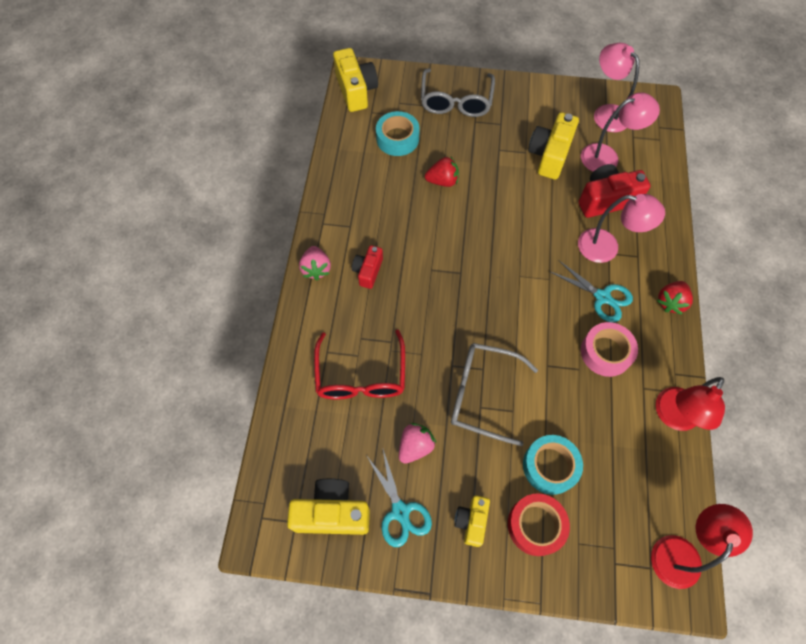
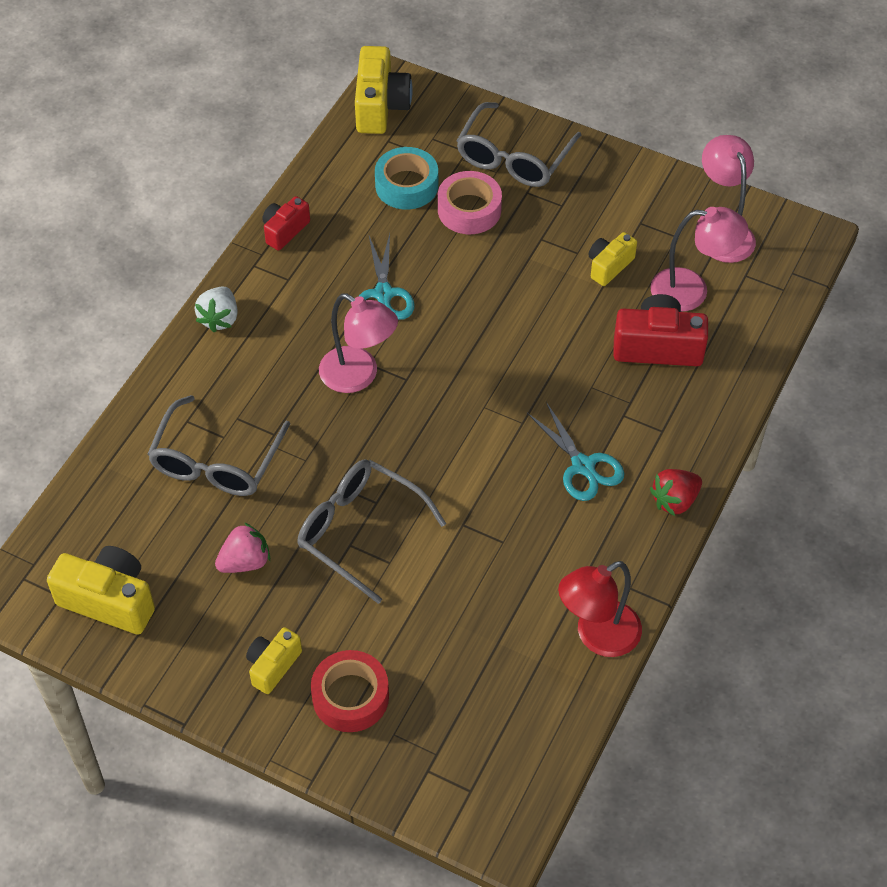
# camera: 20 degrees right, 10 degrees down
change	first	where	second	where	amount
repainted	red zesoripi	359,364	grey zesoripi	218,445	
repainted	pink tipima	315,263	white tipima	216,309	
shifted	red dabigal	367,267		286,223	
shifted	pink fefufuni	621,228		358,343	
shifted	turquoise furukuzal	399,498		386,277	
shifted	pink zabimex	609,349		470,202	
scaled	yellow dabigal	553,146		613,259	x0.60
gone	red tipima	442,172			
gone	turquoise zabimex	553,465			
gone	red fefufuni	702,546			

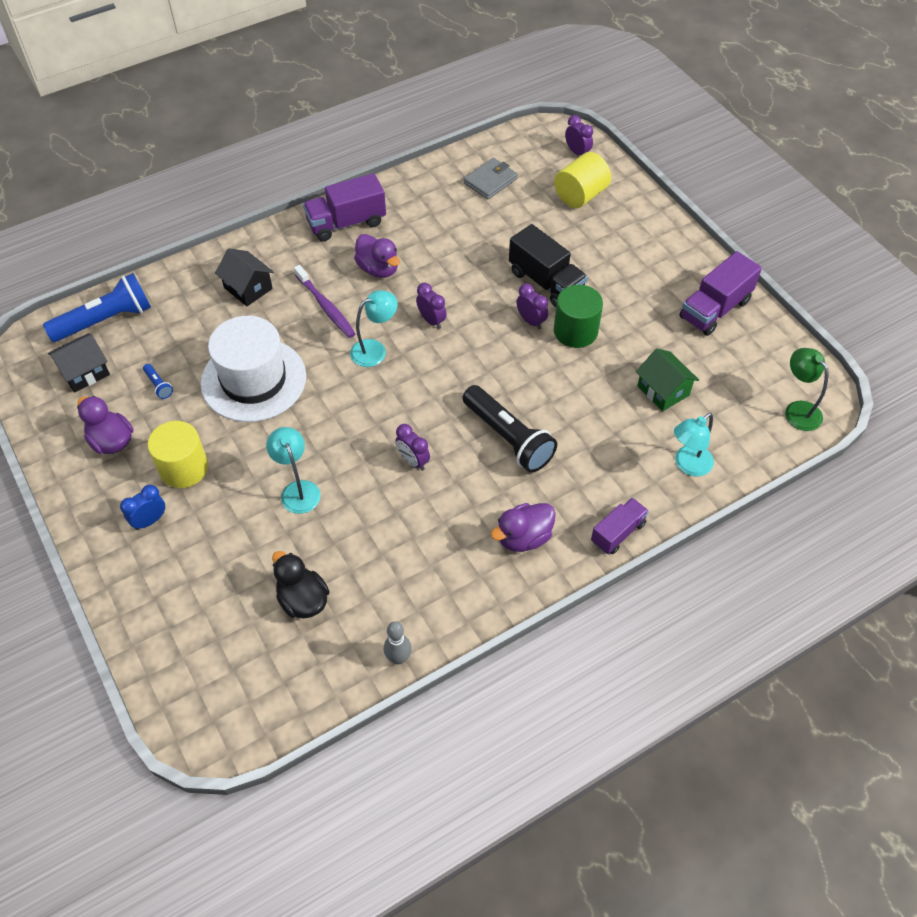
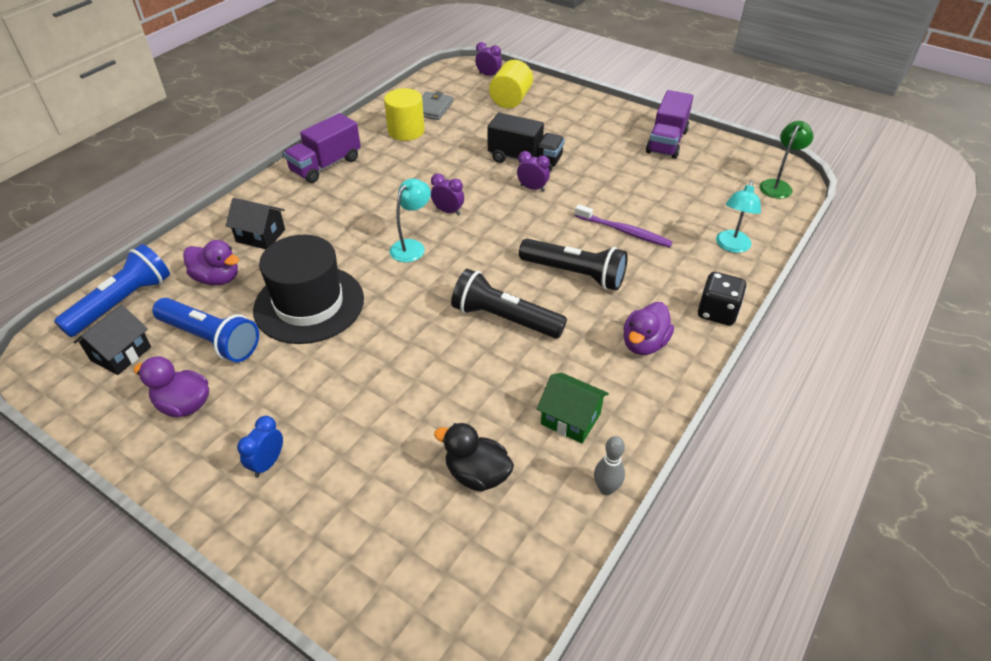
# camera: 25 degrees left, 10 degrees down
change	first	where	second	where	amount
scaled	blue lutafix	158,381		205,330	x2.42
shifted	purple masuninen	377,256		211,263	
repainted	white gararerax	253,369	black gararerax	308,289	
shifted	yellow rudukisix	178,454		404,114	
swapped	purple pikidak	412,447	black lutafix	509,303	
shifted	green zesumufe	667,380		573,408	
shifted	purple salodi	325,301		624,225	
swapped	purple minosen	620,526	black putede	722,299	
rotated	green fefufuni	806,389		787,160	90 degrees clockwise
gone	turquoise fefufuni	293,470			
gone	green rudukisix	578,316			

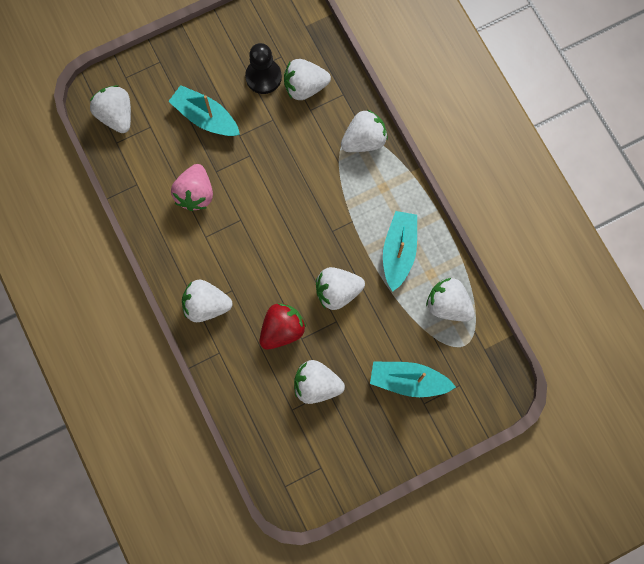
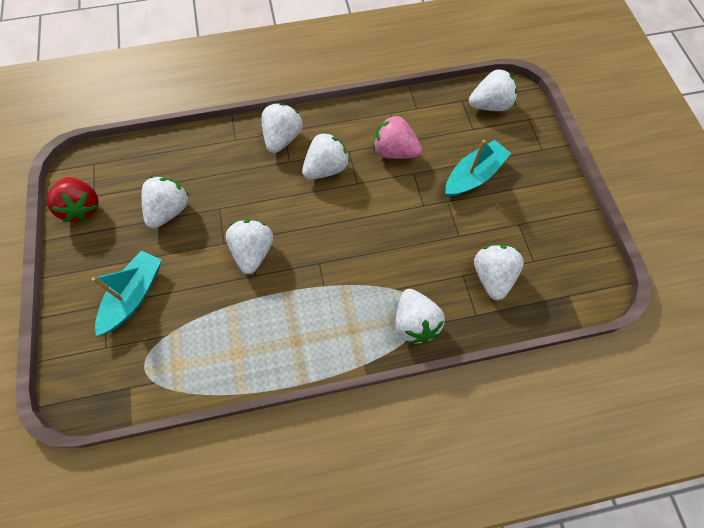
# camera: 105 degrees right, 10 degrees down
change	first	where	second	where	amount
shifted	red tipima	283,326		73,199	
shifted	white tipima	450,300		326,156	
gone	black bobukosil	263,68			
gone	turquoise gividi	400,251			

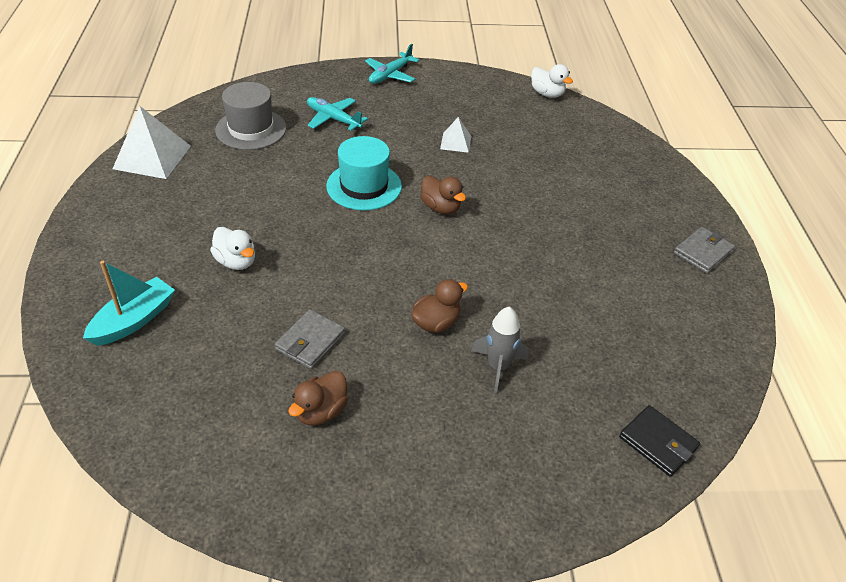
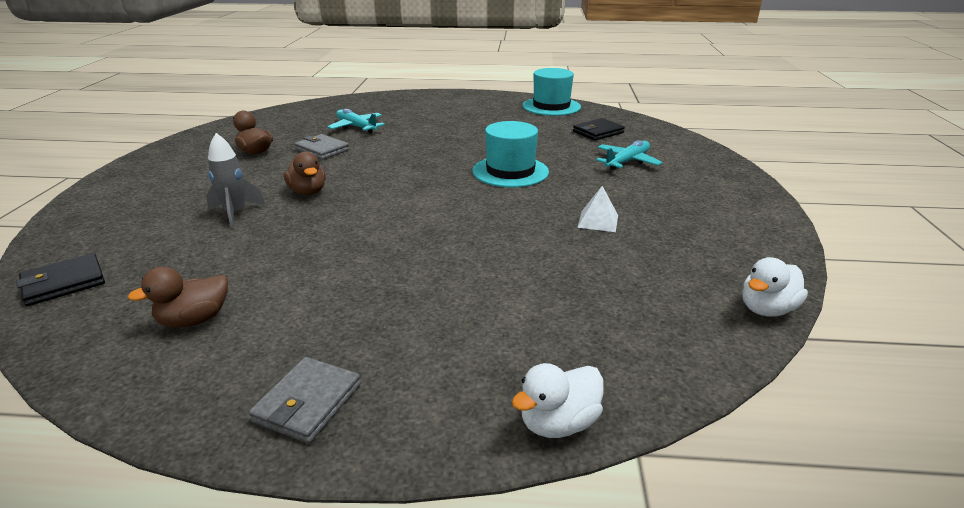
# camera: 100 degrees right, 15 degrees down
change	first	where	second	where	amount
shifted	brown masuninen	443,194		178,296	
rotated	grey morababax	704,250		305,400	60 degrees clockwise
shifted	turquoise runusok	392,64		356,121	
shifted	white masuninen	232,248		558,400	
swapped	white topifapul	152,142	turquoise gararerax	551,92	
swapped	grey gararerax	250,116	black morababax	599,129	
gone	turquoise gividi	129,303			

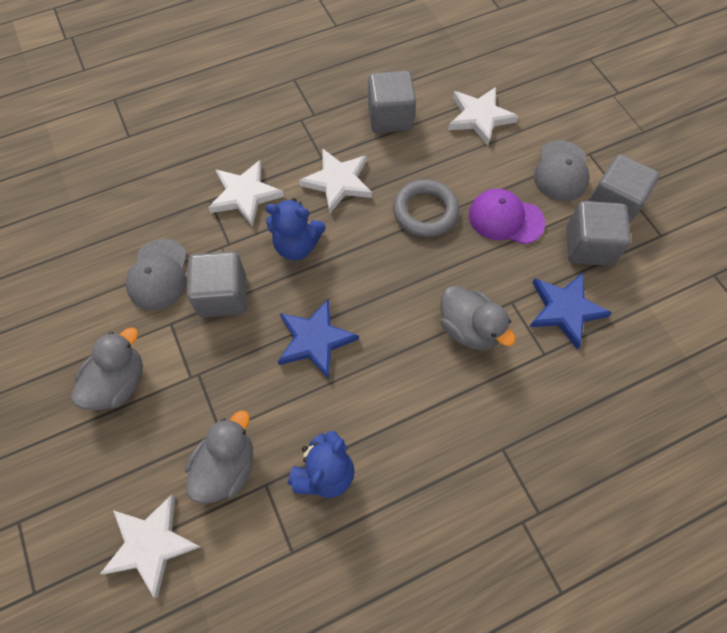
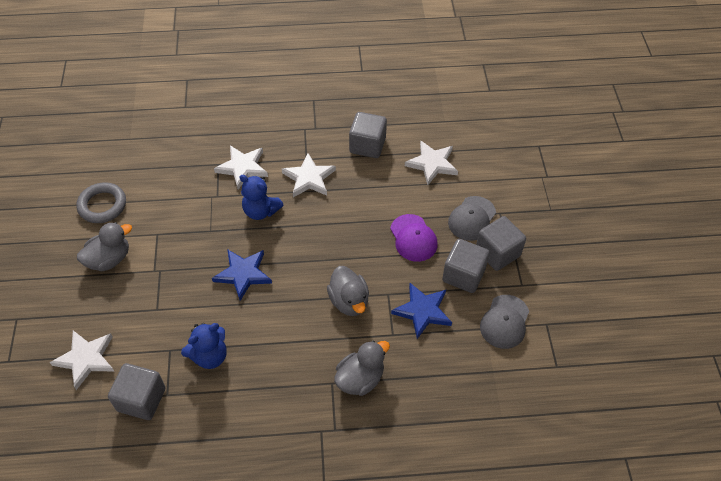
# camera: 20 degrees right, 10 degrees down
change	first	where	second	where	amount
shifted	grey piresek	426,208		101,202	
shifted	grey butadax	216,284		137,391	
shifted	grey masuninen	219,457		362,368	
rotated	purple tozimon	507,216		414,238	150 degrees counterclockwise
shifted	grey tozimon	156,274		504,322	

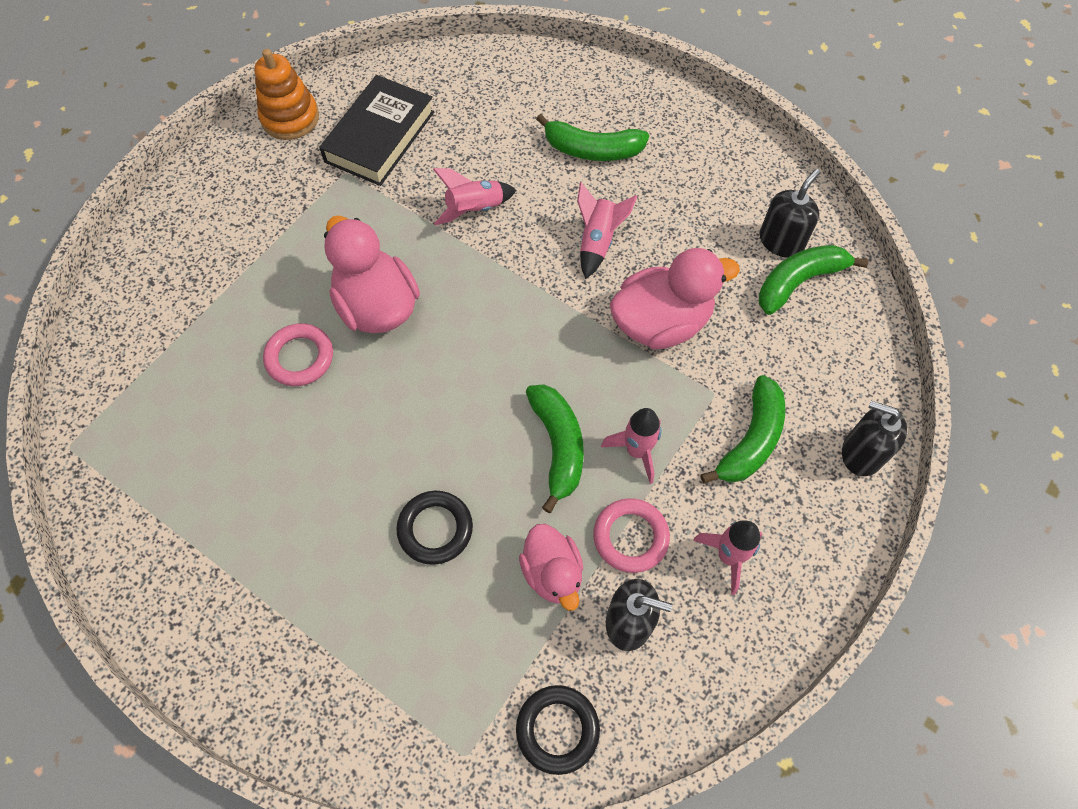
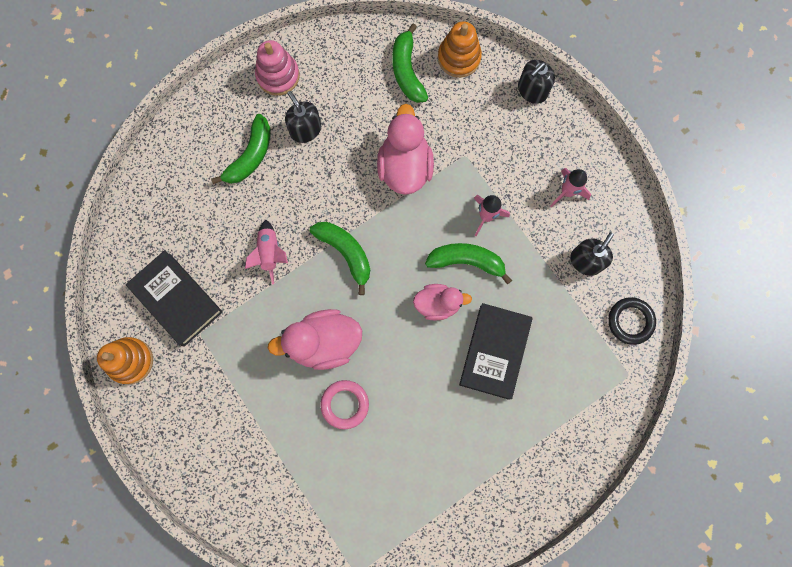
# camera: 70 degrees left, 15 degrees up
change	first	where	second	where	amount
new			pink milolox	277,68	
shifted	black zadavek	790,213		303,117	
shifted	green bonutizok	742,429		340,258	
shifted	pink masuninen	551,567		442,302	
new			orange milolox	460,49	
swapped	black piresek	434,528	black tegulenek	496,351	
gone	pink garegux	607,230			
gone	pink piresek	631,535			

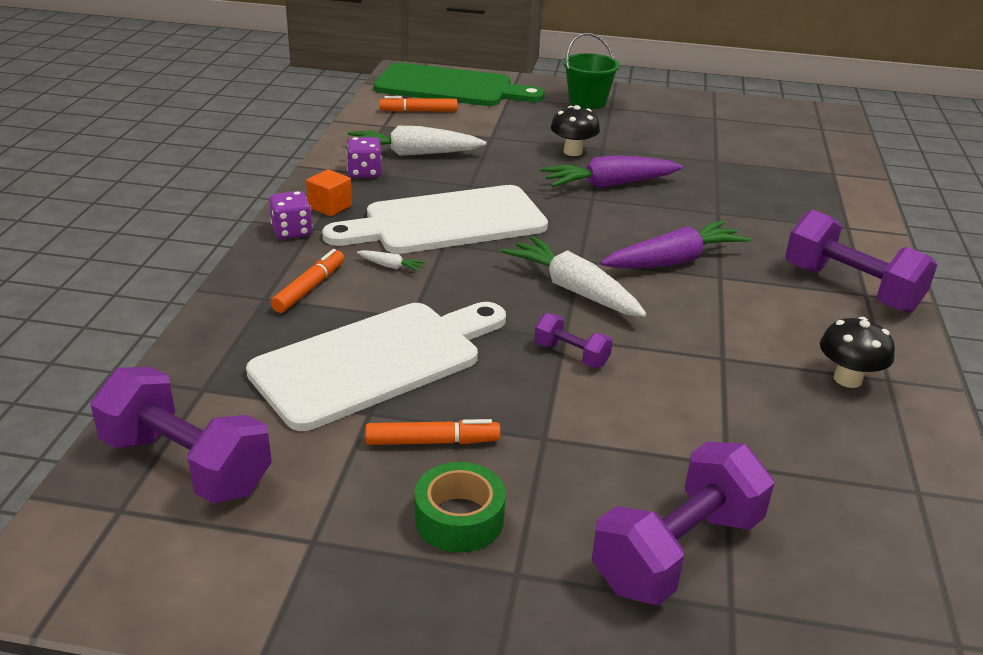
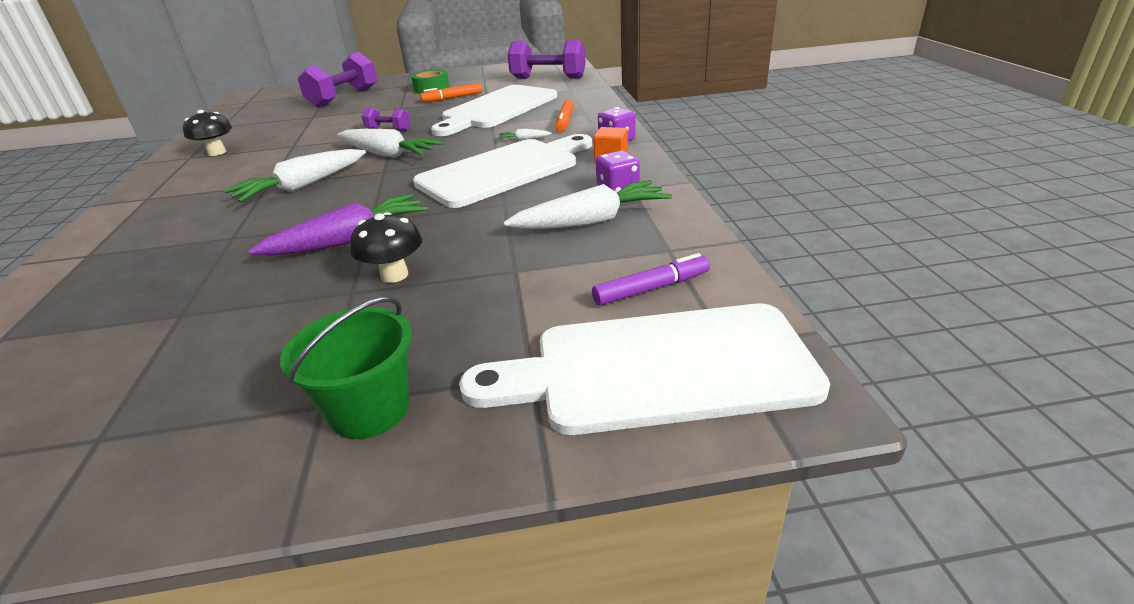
# camera: 165 degrees right, 0 degrees up
change	first	where	second	where	amount
repainted	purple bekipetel	675,244	white bekipetel	295,175	
repainted	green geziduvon	459,84	white geziduvon	644,369	
repainted	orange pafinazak	418,104	purple pafinazak	651,279	
gone	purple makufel	861,261			

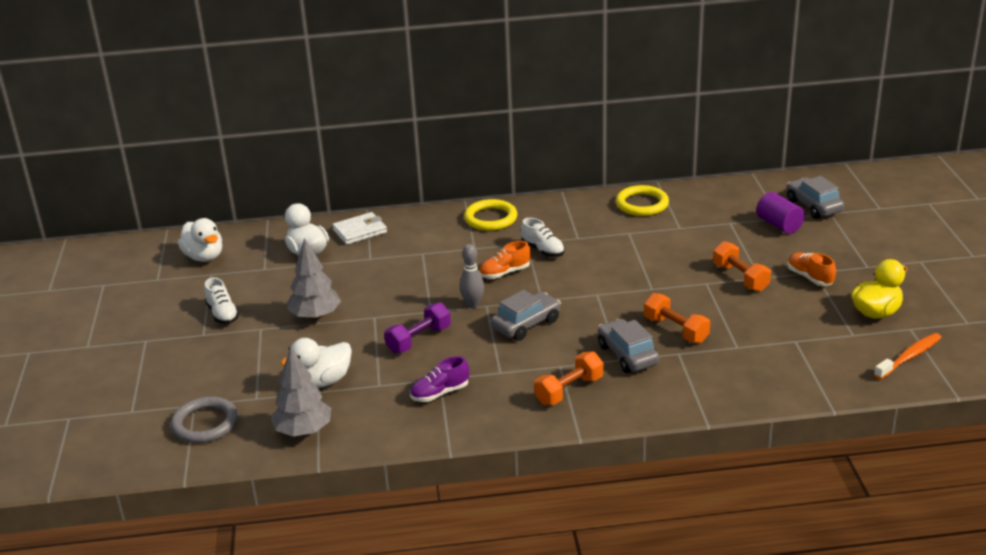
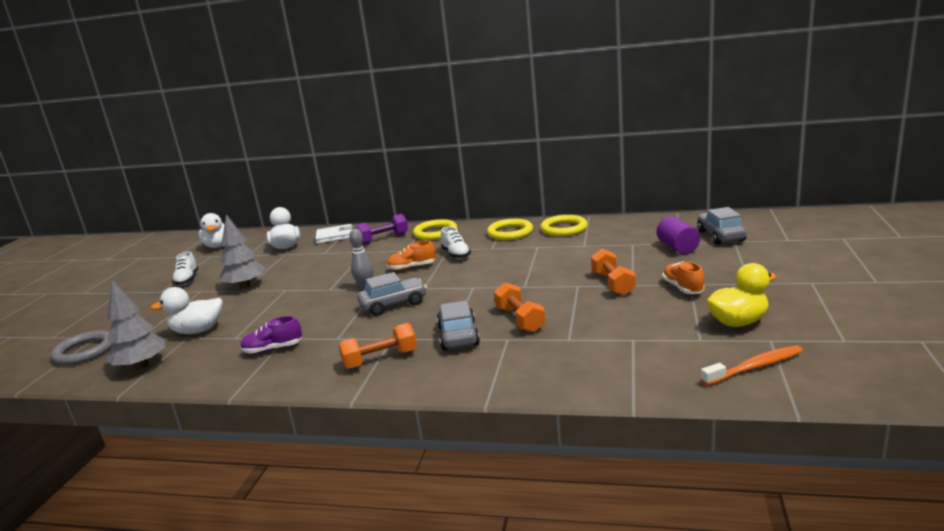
# camera: 20 degrees right, 10 degrees down
change	first	where	second	where	amount
shifted	purple makufel	417,328		382,229	
new			yellow piresek	510,229	

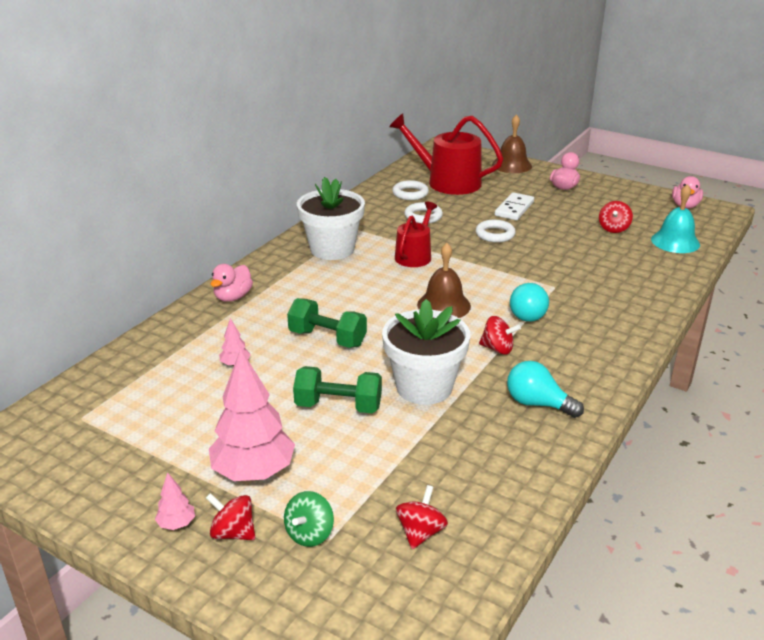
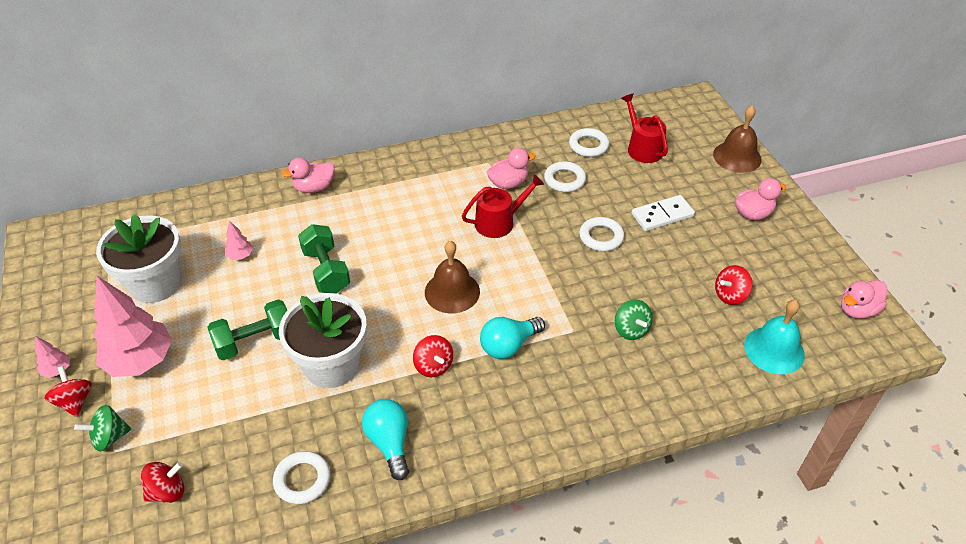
# camera: 40 degrees right, 15 degrees up
change	first	where	second	where	amount
shifted	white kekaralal	331,218		138,258	
rotated	green makufel	337,389		247,329	75 degrees counterclockwise
new			white piresek	301,477	
new			pink masuninen	511,168	
new			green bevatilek	634,319	
scaled	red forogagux	446,154		644,128	x0.60

